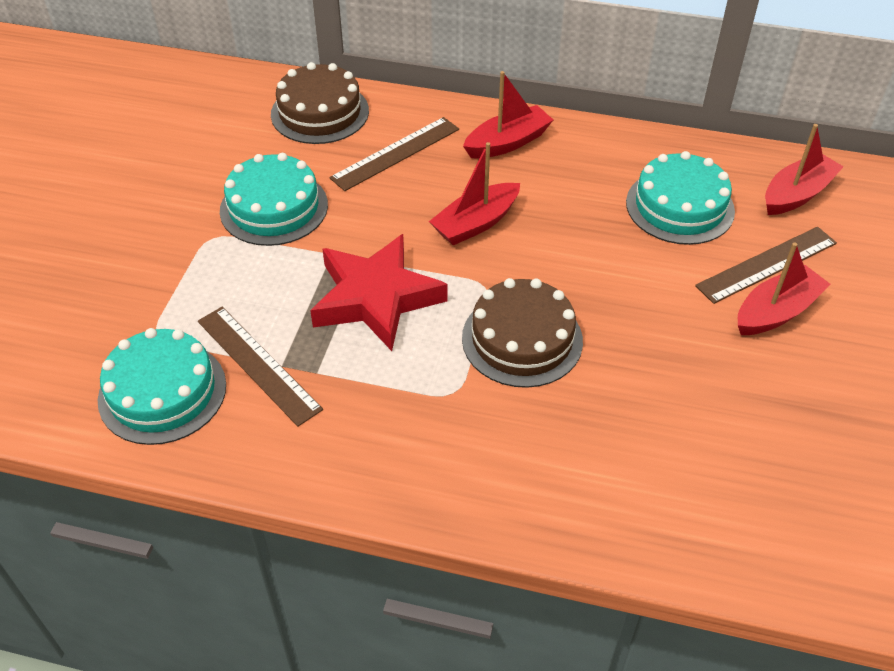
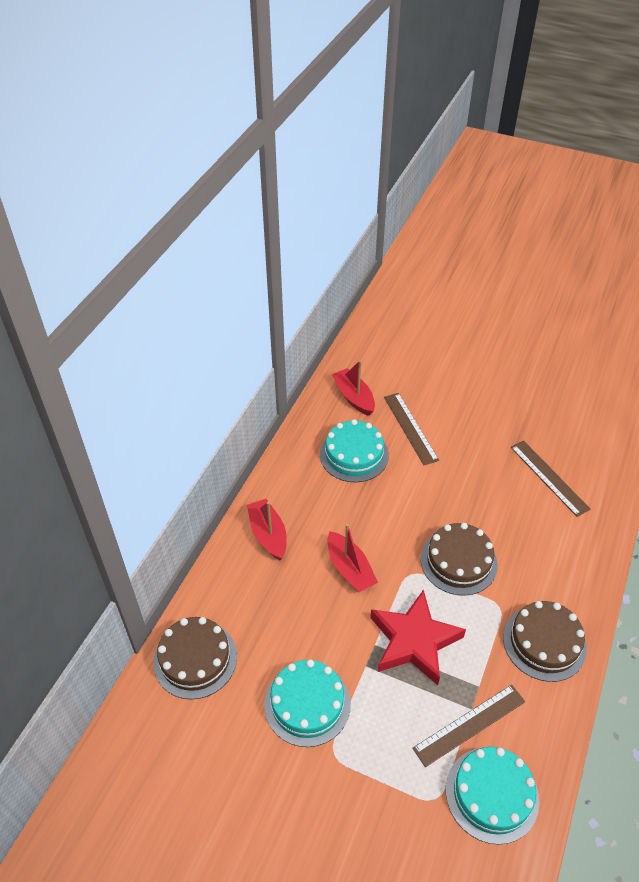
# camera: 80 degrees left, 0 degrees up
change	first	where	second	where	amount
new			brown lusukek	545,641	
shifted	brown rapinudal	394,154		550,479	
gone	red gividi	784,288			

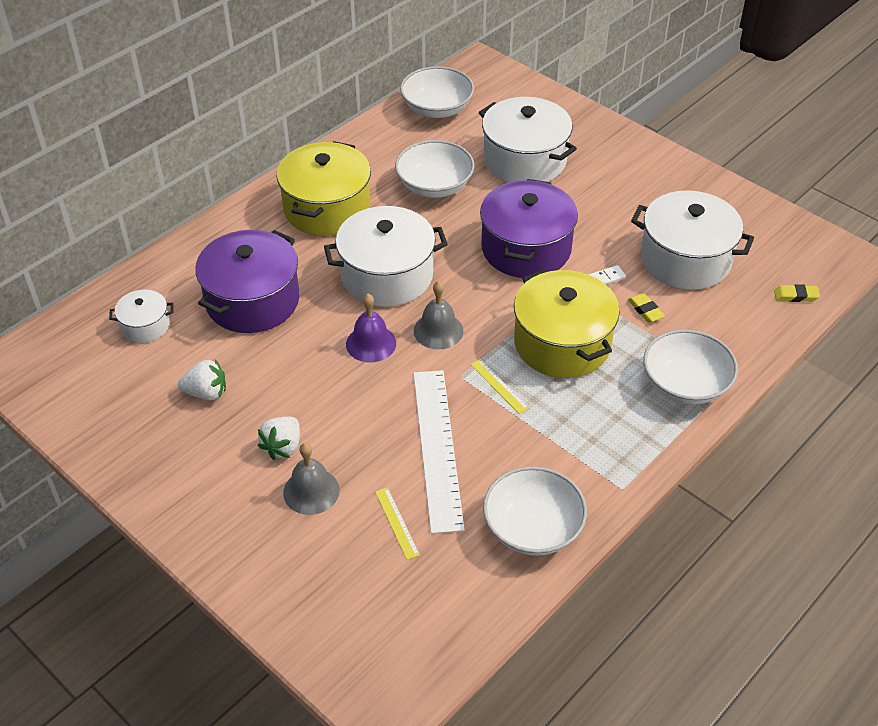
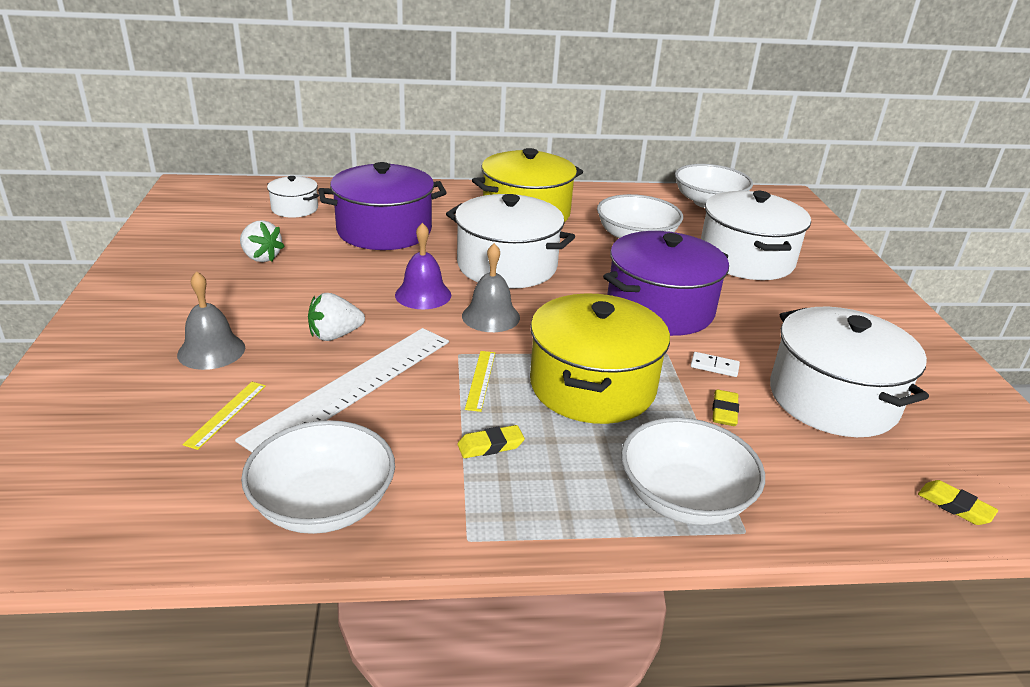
# camera: 40 degrees right, 15 degrees down
change	first	where	second	where	amount
shifted	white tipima	279,438		336,317	
new			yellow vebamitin	491,441	

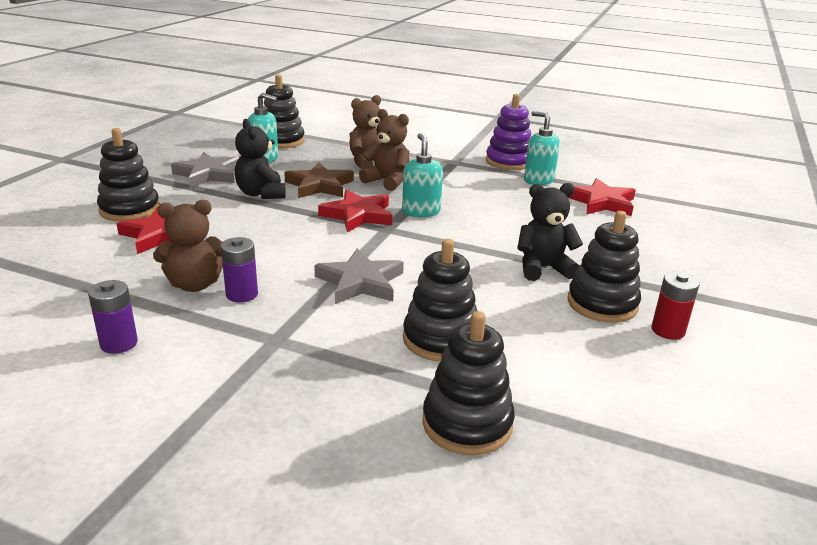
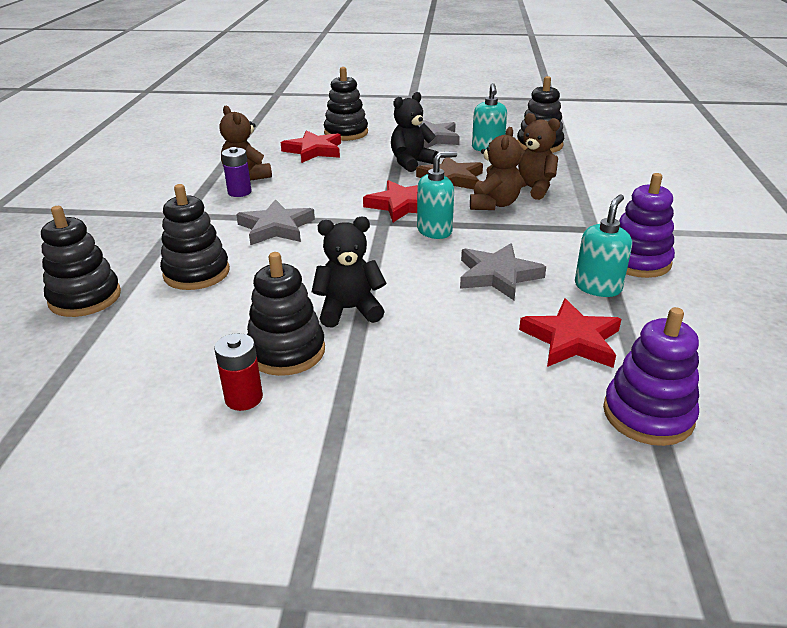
# camera: 75 degrees right, 5 degrees up
change	first	where	second	where	amount
rotated	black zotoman	550,232		349,272	75 degrees counterclockwise
new			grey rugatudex	503,271	
new			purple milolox	651,376	
gone	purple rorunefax	113,317			

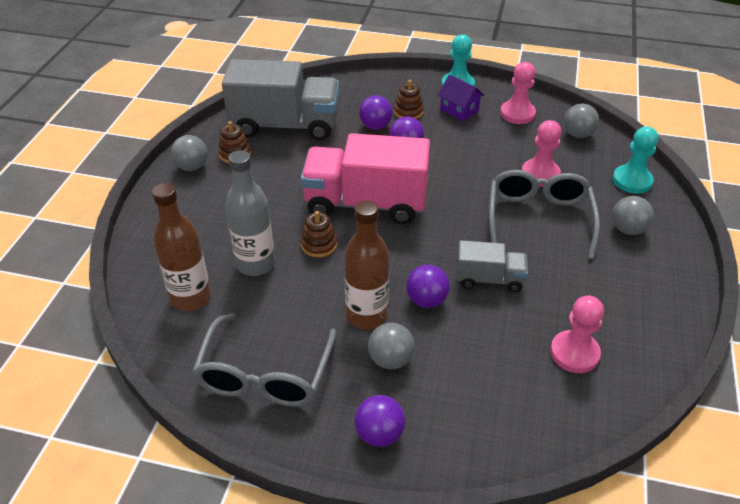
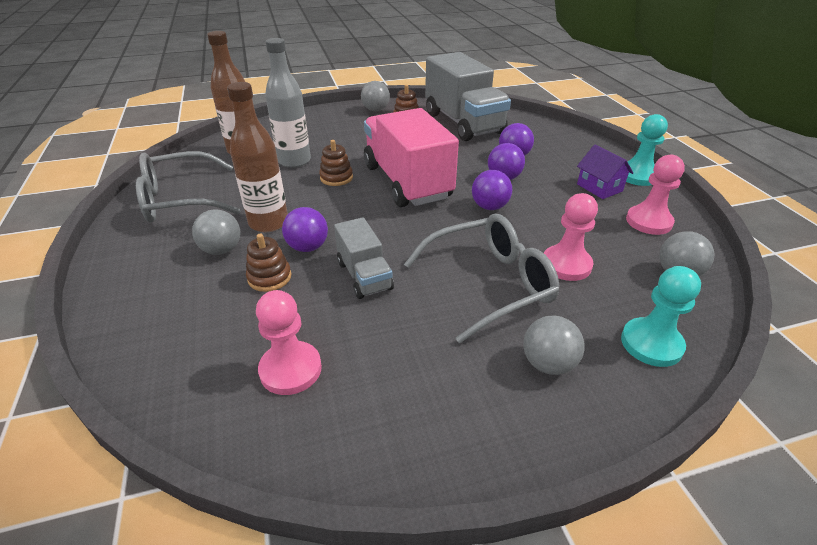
# camera: 60 degrees right, 5 degrees down
change	first	where	second	where	amount
shifted	brown milolox	409,99		268,263	
shifted	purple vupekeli	380,421		492,190	
rotated	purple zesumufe	461,98		605,172	45 degrees counterclockwise

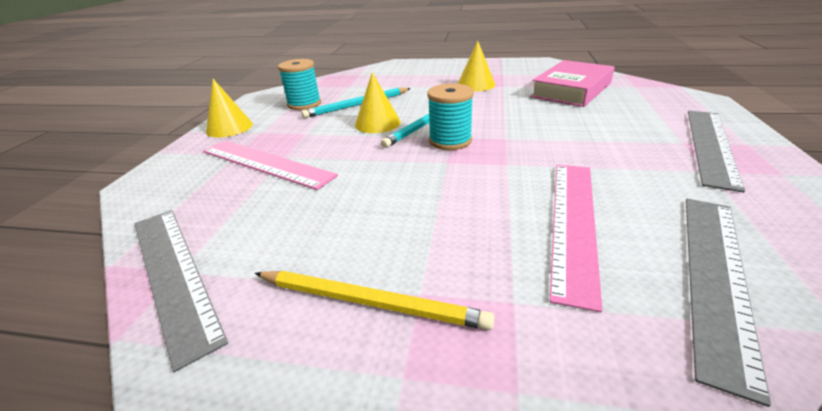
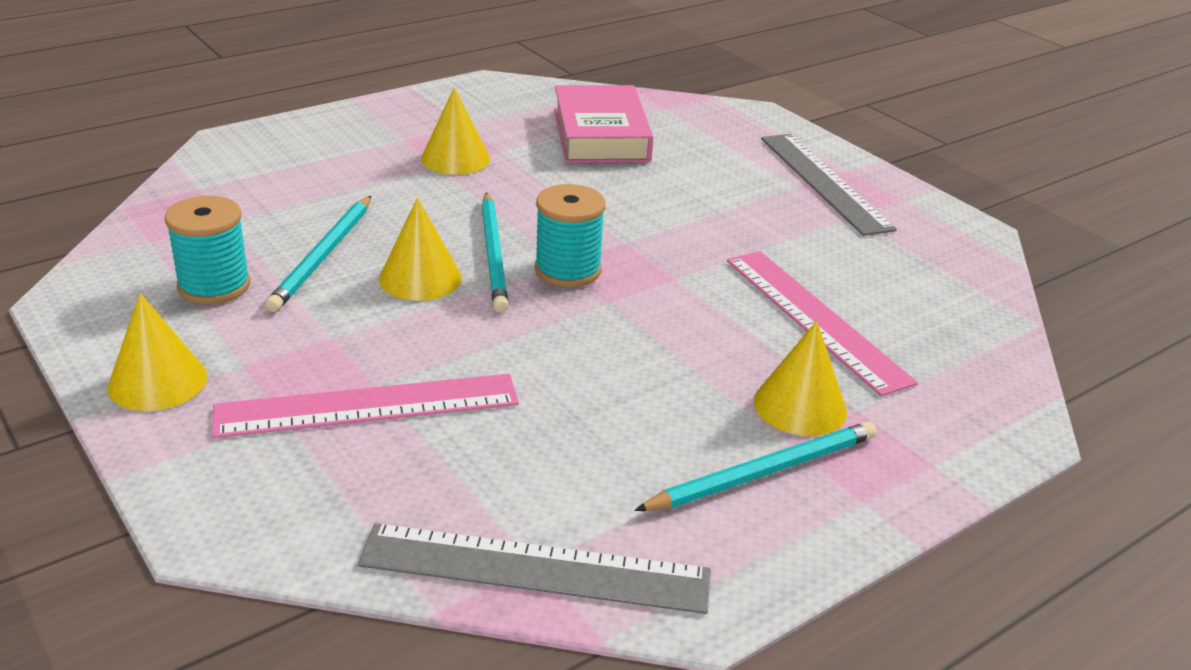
# camera: 50 degrees left, 0 degrees up
change	first	where	second	where	amount
repainted	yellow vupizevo	375,300	turquoise vupizevo	755,466	
new			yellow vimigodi	800,378	
gone	grey rapinudal	728,303			

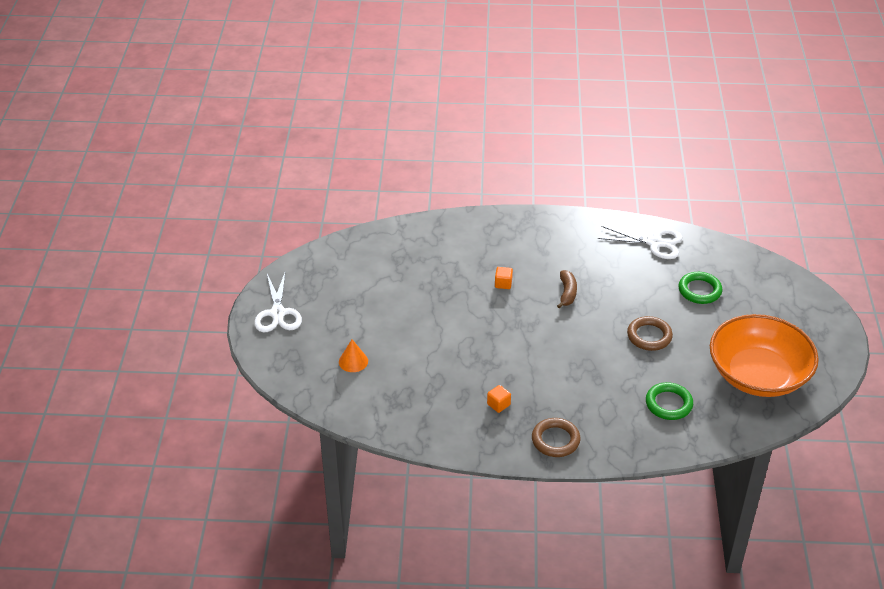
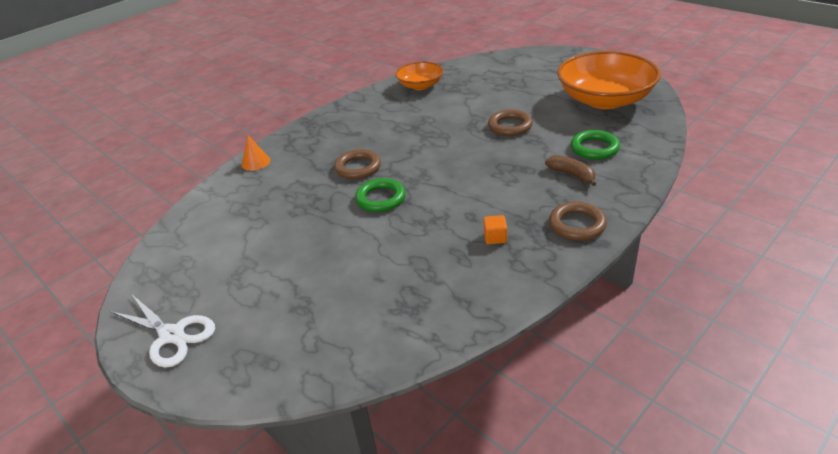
# camera: 45 degrees left, 5 degrees down
change	first	where	second	where	amount
shifted	orange vimigodi	353,355		256,153	
swapped	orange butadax	504,278	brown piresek	357,164	
shifted	green piresek	700,288		380,195	
swapped	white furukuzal	640,242	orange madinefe	419,76	
shifted	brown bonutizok	567,289		570,170	

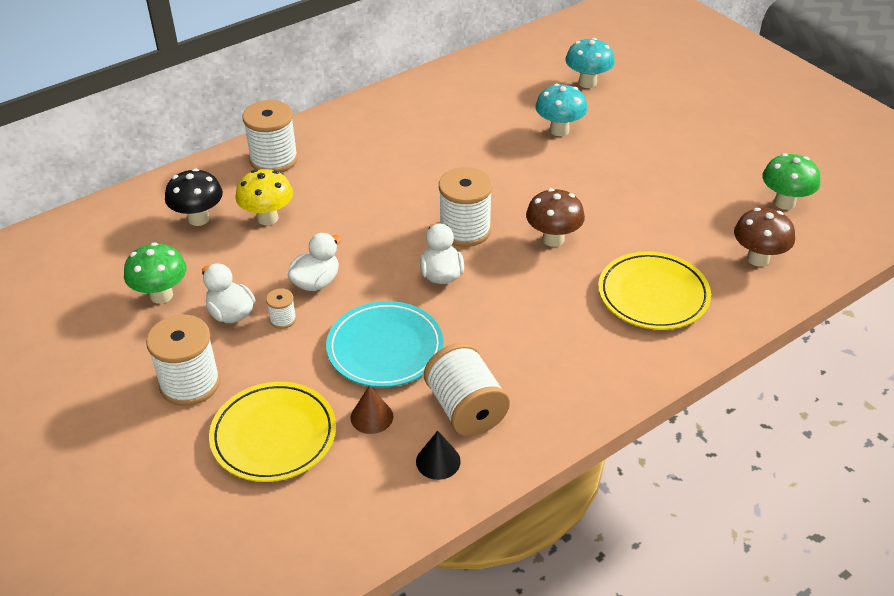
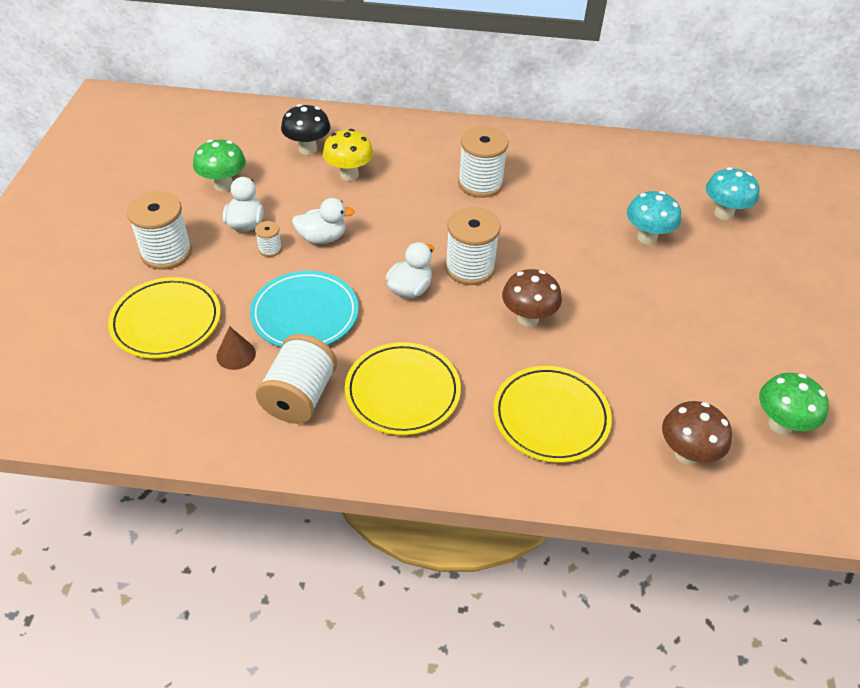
# camera: 40 degrees right, 5 degrees up
change	first	where	second	where	amount
new			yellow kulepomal	403,388	
shifted	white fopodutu	270,136		483,162	
gone	black vimigodi	438,455			

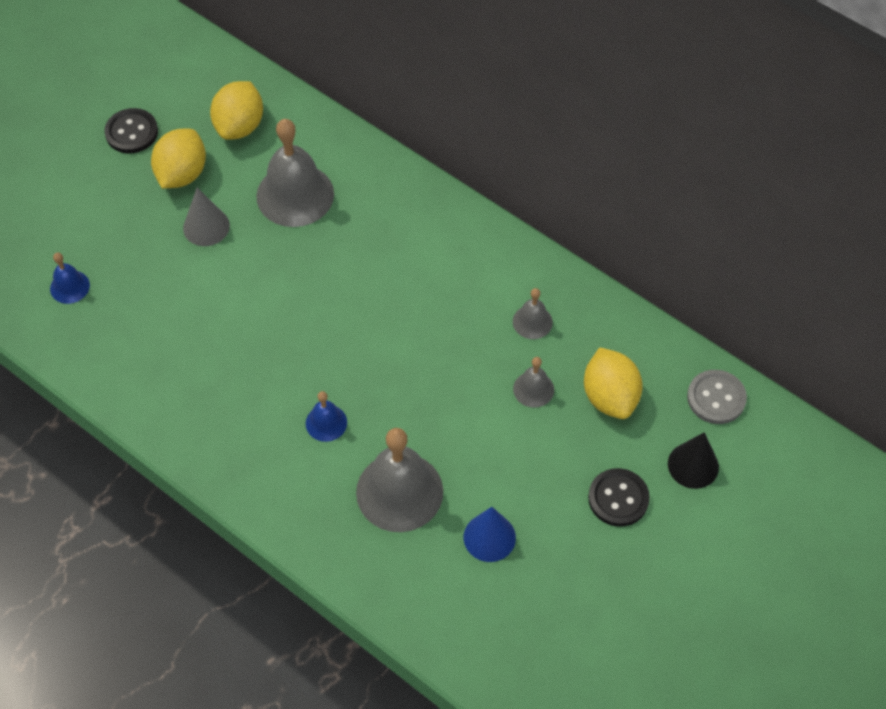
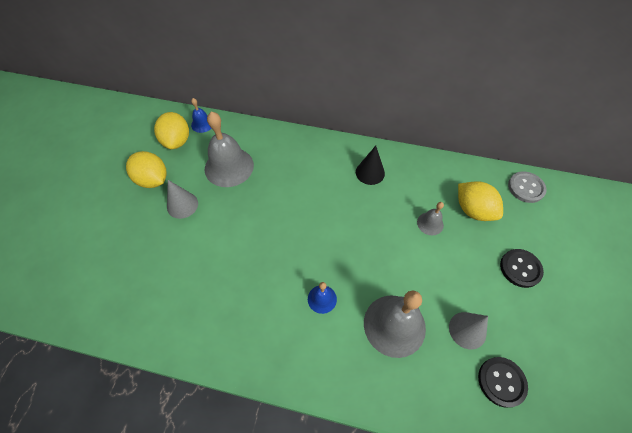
# camera: 25 degrees left, 0 degrees up
change	first	where	second	where	amount
rotated	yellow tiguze	178,158		146,169	45 degrees counterclockwise
shifted	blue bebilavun	70,278		201,115	
shifted	black vimigodi	693,460		370,165	
repainted	blue vimigodi	490,534	grey vimigodi	468,330	
shifted	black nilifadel	131,130		503,382	
gone	grey bebilavun	533,313			

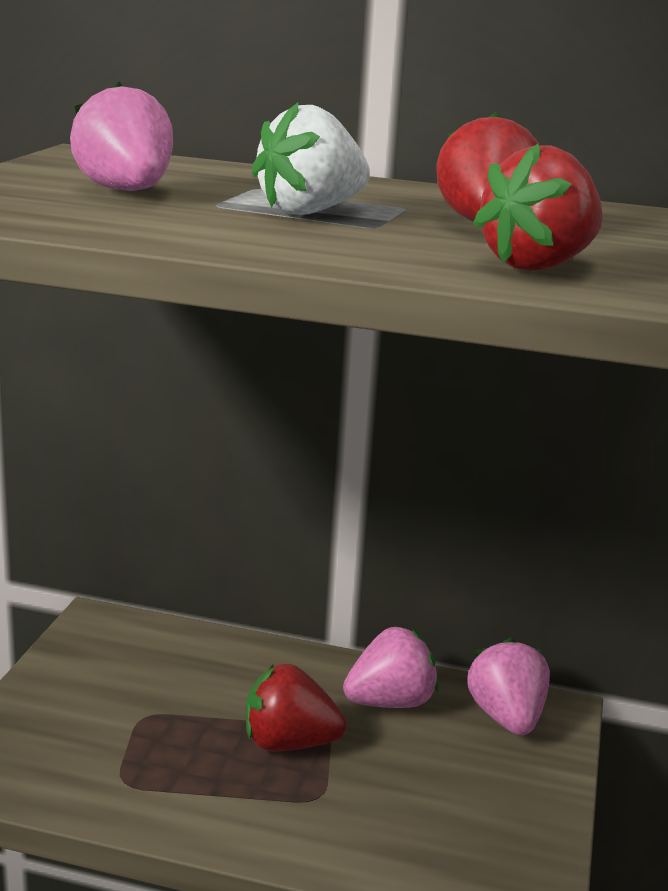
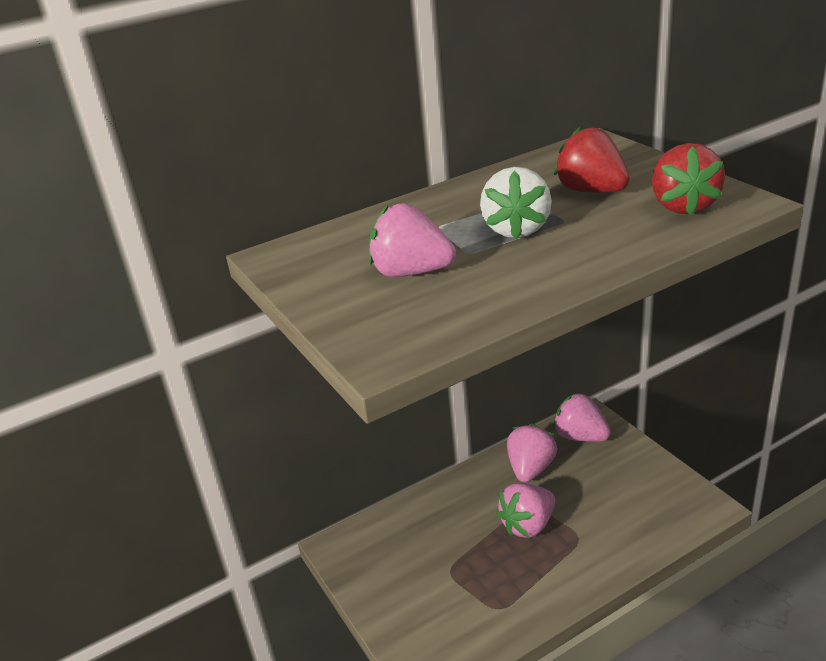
# camera: 40 degrees left, 10 degrees up
change	first	where	second	where	amount
repainted	red tipima	296,708	pink tipima	525,510	

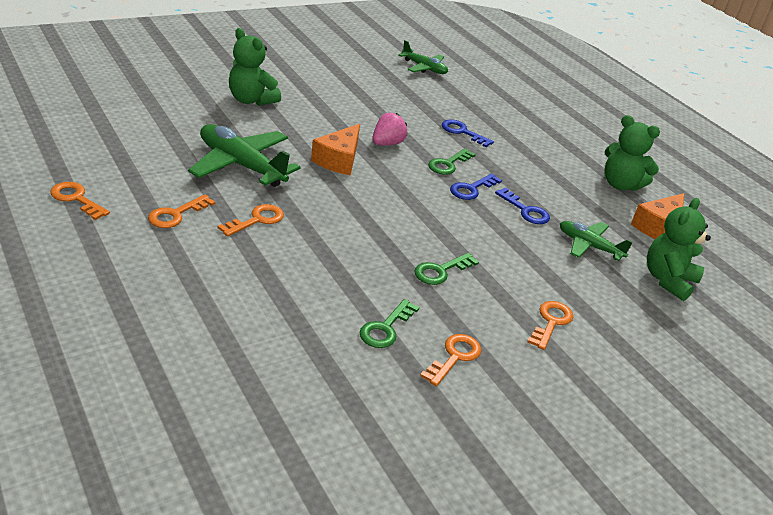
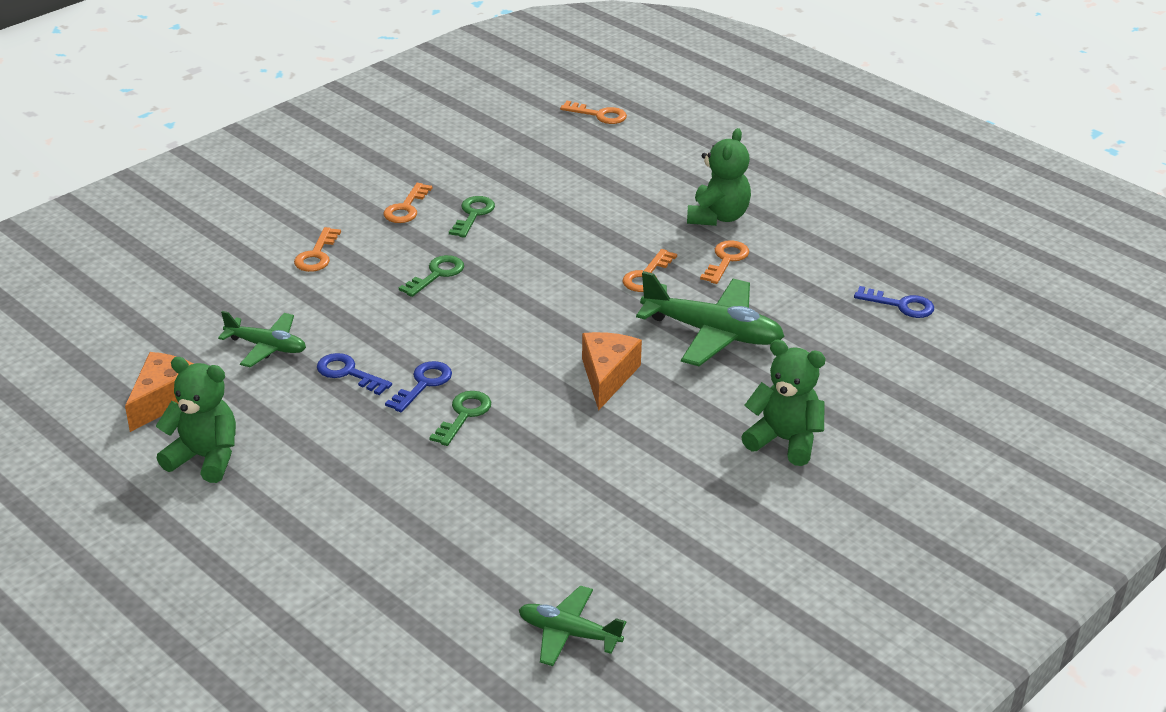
# camera: 170 degrees right, 0 degrees up
change	first	where	second	where	amount
shifted	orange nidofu	80,201		593,112	
shifted	green zotoman	679,249		719,177	
shifted	blue nidofu	468,133		894,302	
gone	pink tipima	389,129			

